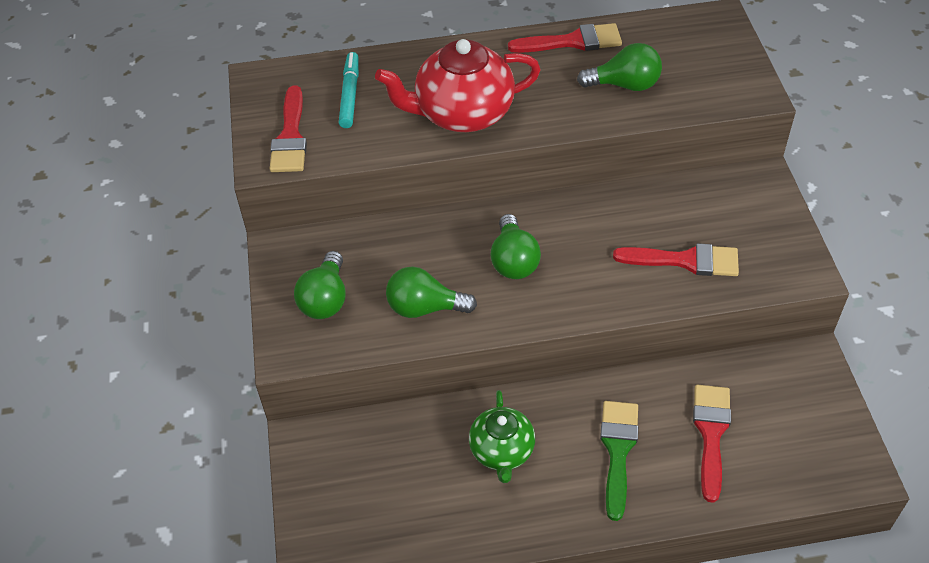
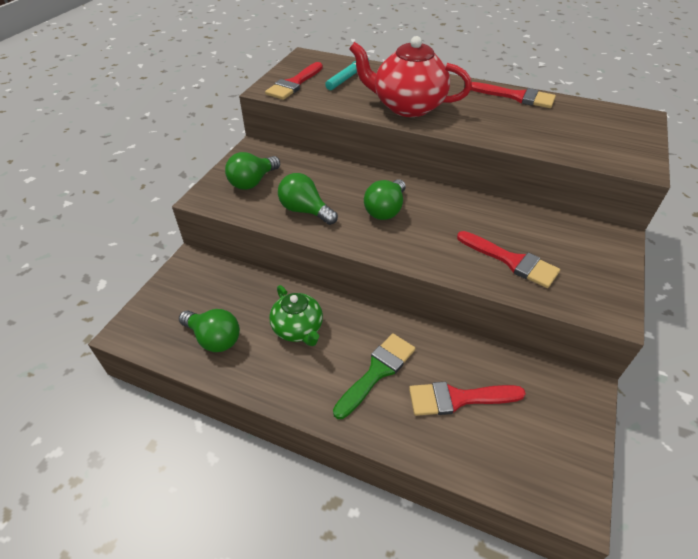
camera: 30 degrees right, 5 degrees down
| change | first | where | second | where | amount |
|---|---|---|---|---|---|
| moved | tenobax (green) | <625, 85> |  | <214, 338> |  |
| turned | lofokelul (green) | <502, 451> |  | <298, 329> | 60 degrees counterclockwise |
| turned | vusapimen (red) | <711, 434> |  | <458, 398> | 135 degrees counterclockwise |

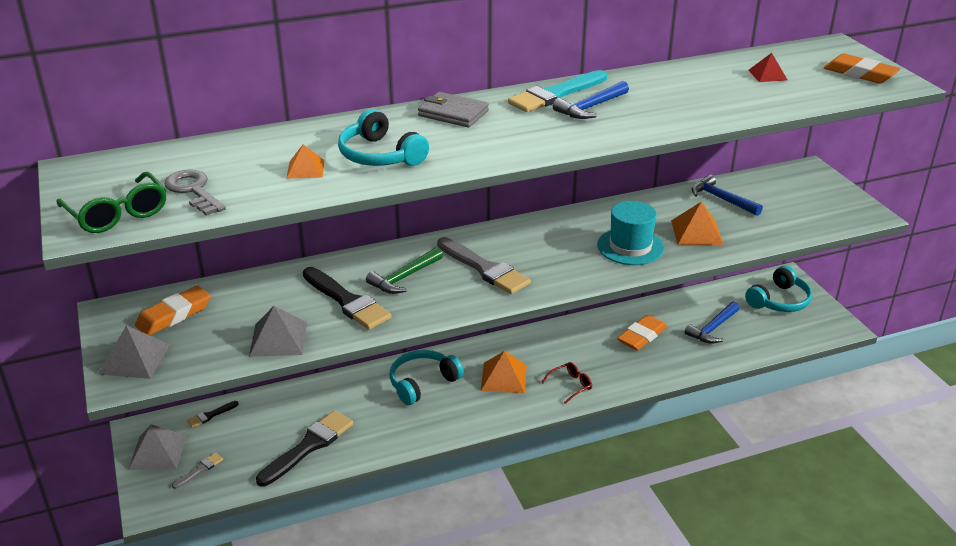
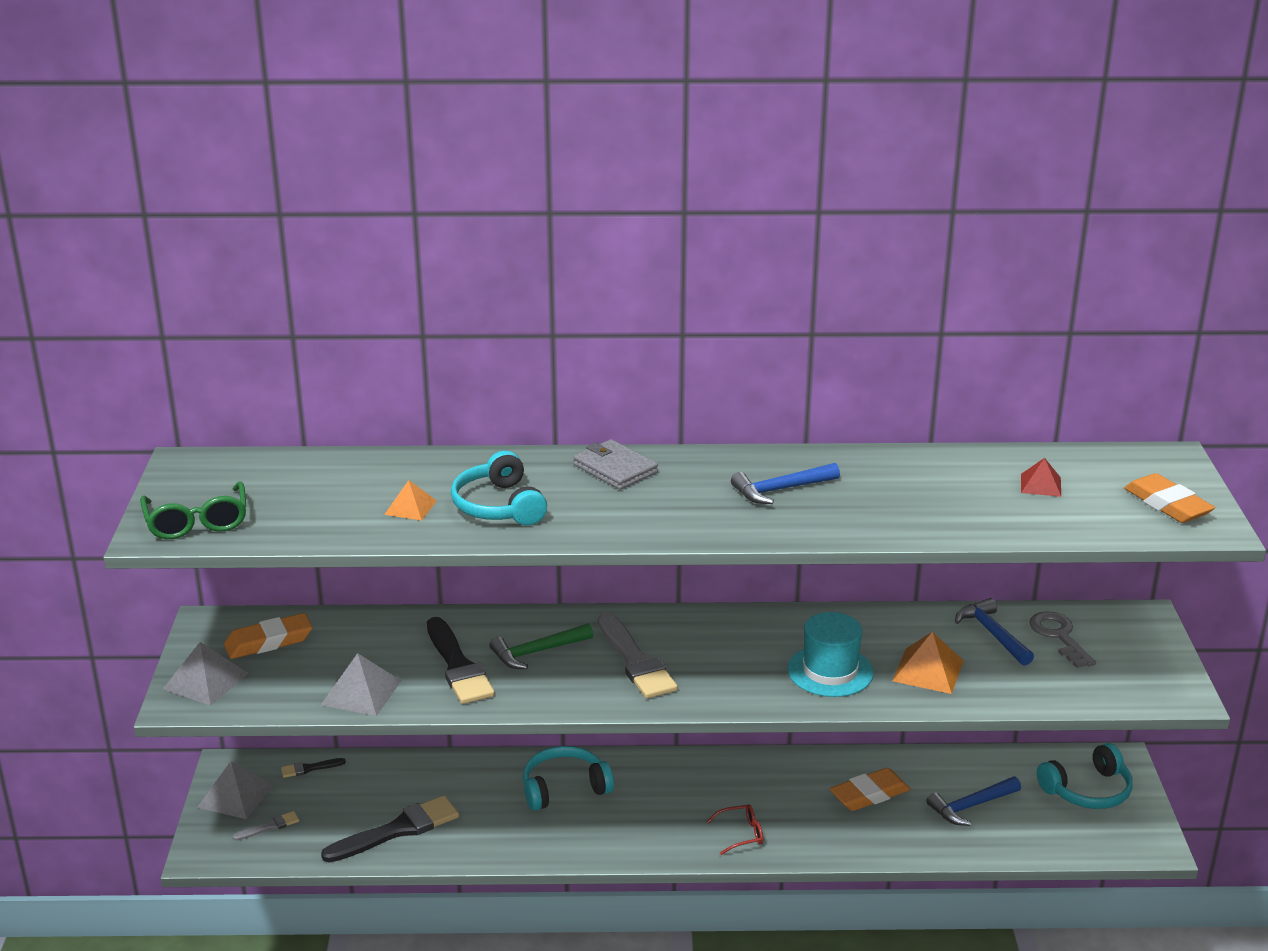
camera: 20 degrees right, 5 degrees down
| change | first | where | second | where | amount |
|---|---|---|---|---|---|
| moved | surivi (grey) | <193, 191> |  | <1059, 636> |  |
| removed | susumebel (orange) | <504, 377> |  |  |  |
| removed | vusapimen (turquoise) | <555, 94> |  |  |  |

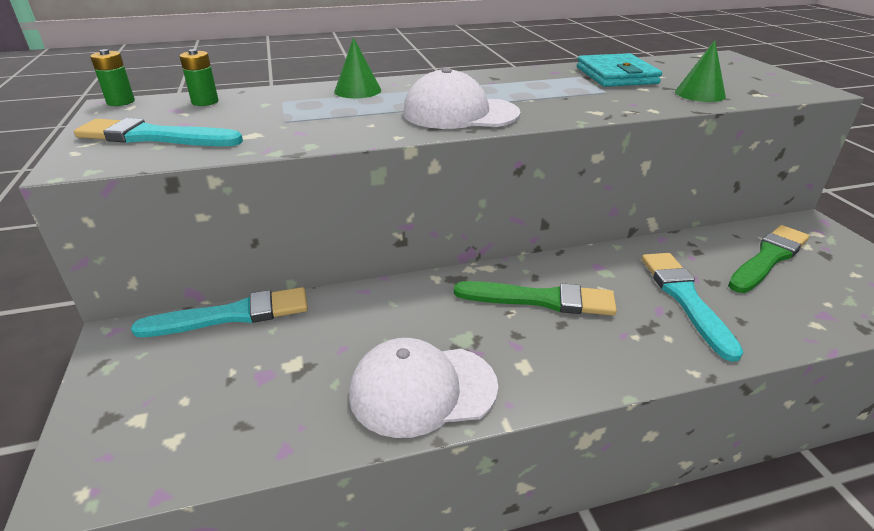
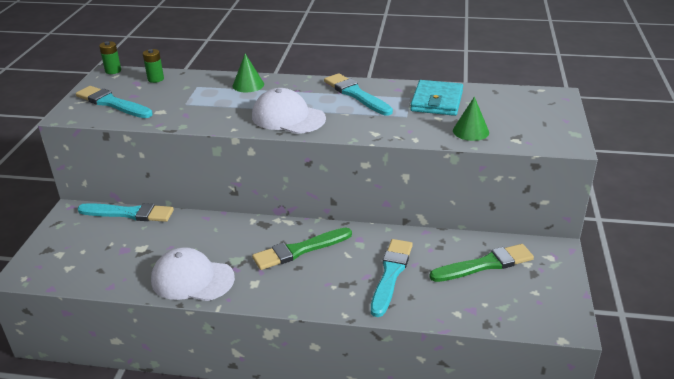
camera: 25 degrees right, 0 degrees up
| change | first | where | second | where | amount |
|---|---|---|---|---|---|
| turned | vusapimen (green) | <540, 299> |  | <300, 250> | 120 degrees clockwise |
| added |  |  | vusapimen (turquoise) | <356, 95> |  |

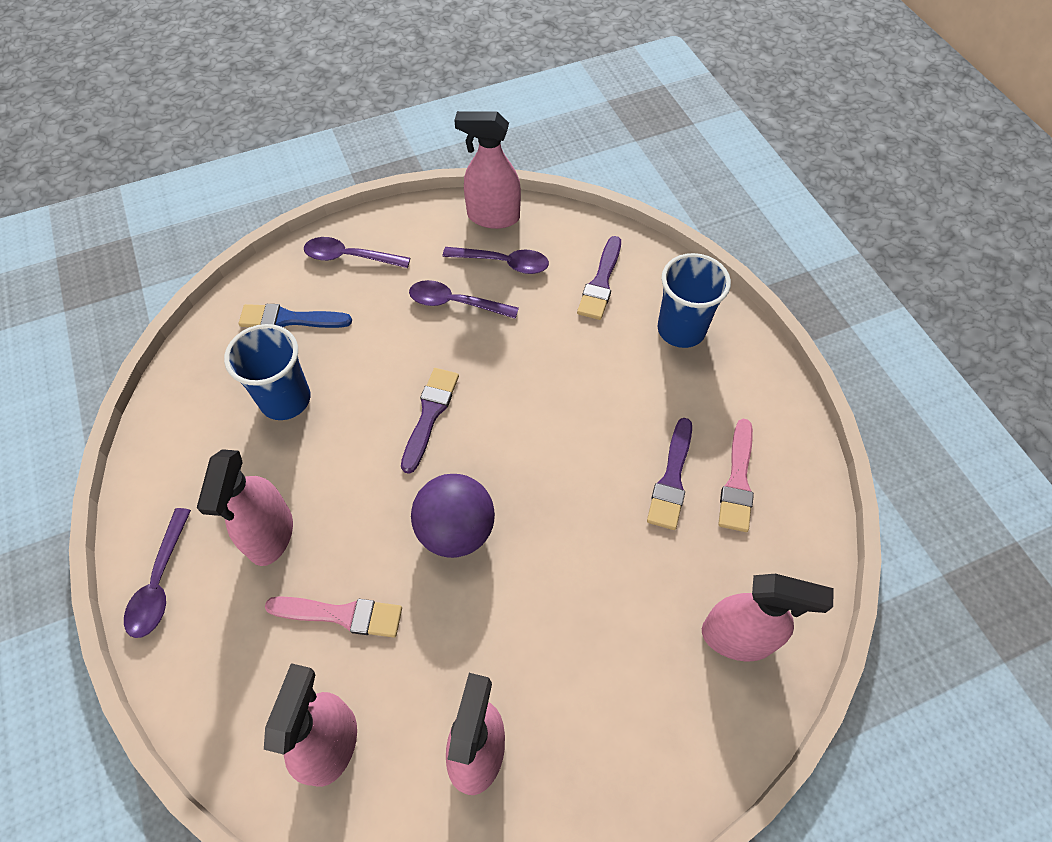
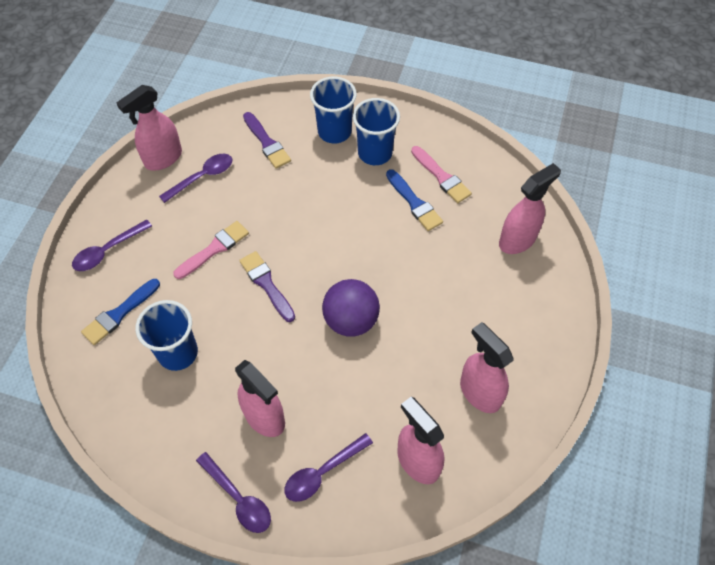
camera: 50 degrees left, 0 degrees up
| change | first | where | second | where | amount |
|---|---|---|---|---|---|
| moved | vusapimen (pink) | <342, 615> |  | <214, 249> |  |
| moved | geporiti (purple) | <455, 303> |  | <323, 472> |  |
| added |  |  | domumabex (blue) | <375, 153> |  |
| recoloured | vusapimen (purple) | <671, 479> | vusapimen (blue) | <414, 203> |  |

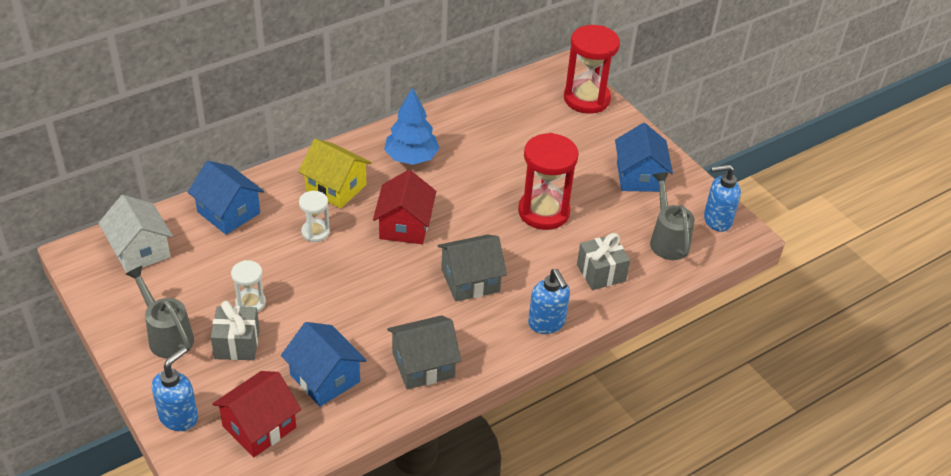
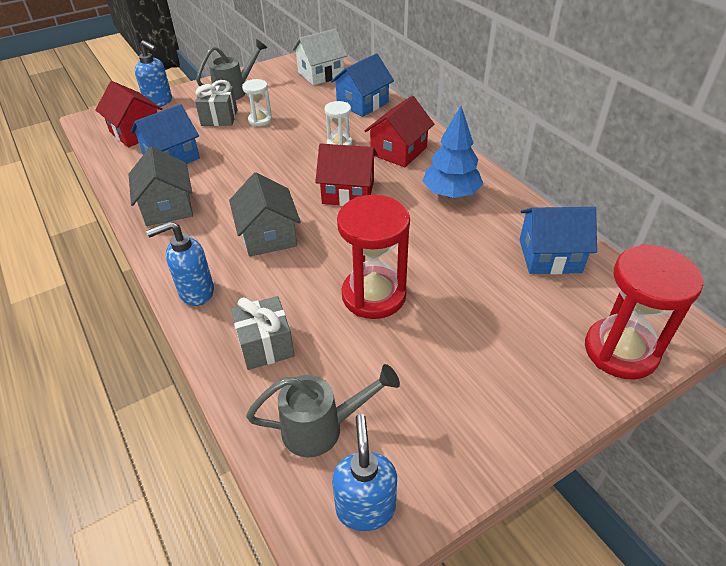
camera: 95 degrees right, 0 degrees up
| change | first | where | second | where | amount |
|---|---|---|---|---|---|
| recoloured | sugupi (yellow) | <336, 188> | sugupi (red) | <398, 151> |  |
| moved | sugupi (blue) | <639, 177> |  | <549, 256> |  |

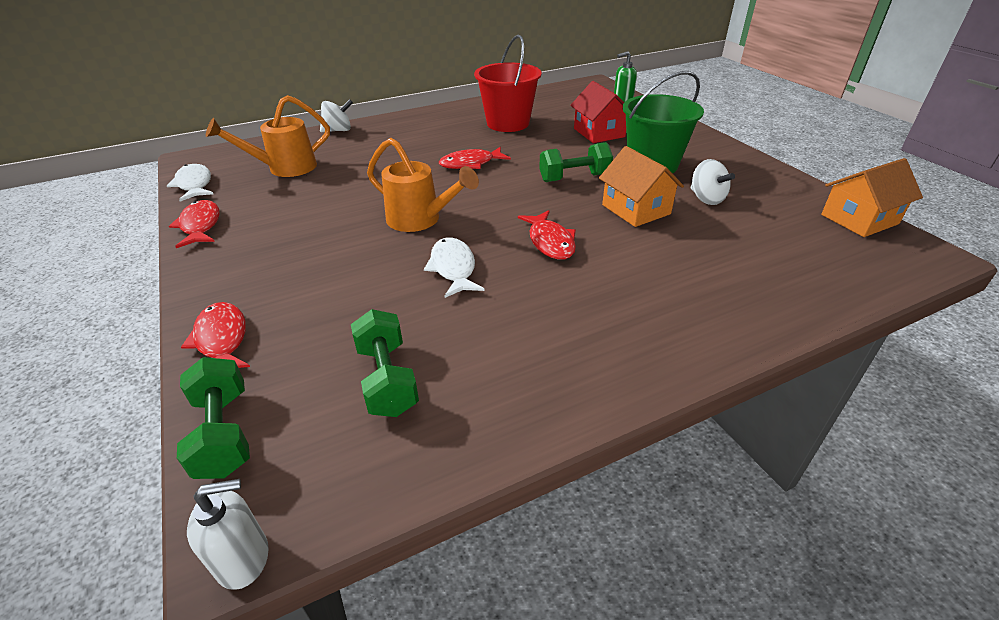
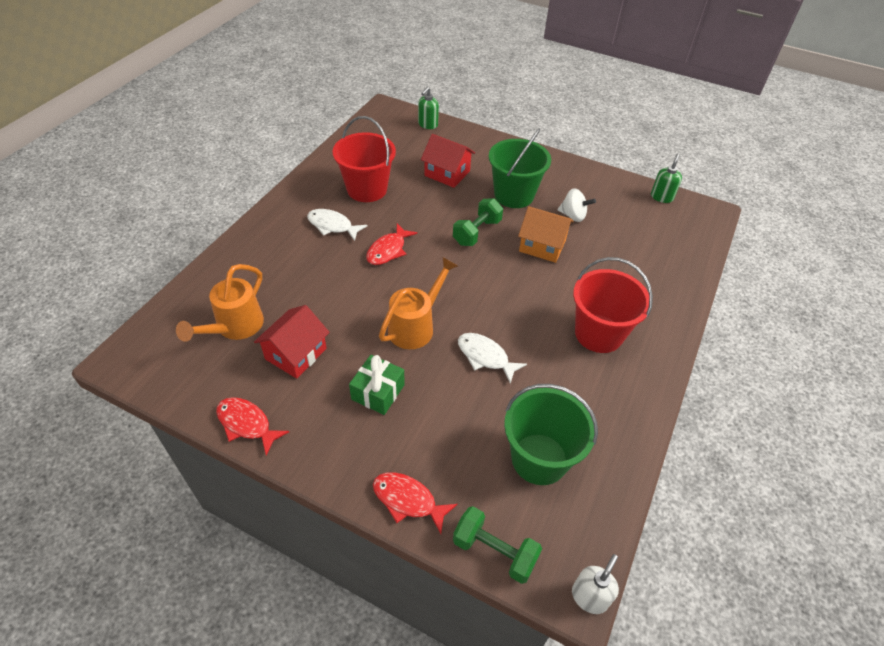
camera: 40 degrees left, 10 degrees up
| change | first | where | second | where | amount |
|---|---|---|---|---|---|
| added |  |  | sugupi (red) | <296, 354> |  |
| moved | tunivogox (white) | <194, 184> |  | <332, 226> |  |
| added |  |  | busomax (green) | <378, 392> |  |
| turned | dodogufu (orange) | <420, 220> |  | <415, 326> | 45 degrees counterclockwise |
| replaced | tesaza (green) | <387, 379> | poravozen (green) | <539, 459> |  |
| added |  |  | poravozen (red) | <598, 333> |  |
| replaced | sugupi (orange) | <859, 219> | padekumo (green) | <661, 197> |  |
| removed | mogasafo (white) | <338, 130> |  |  |  |
| removed | tunivogox (red) | <550, 242> |  |  |  |

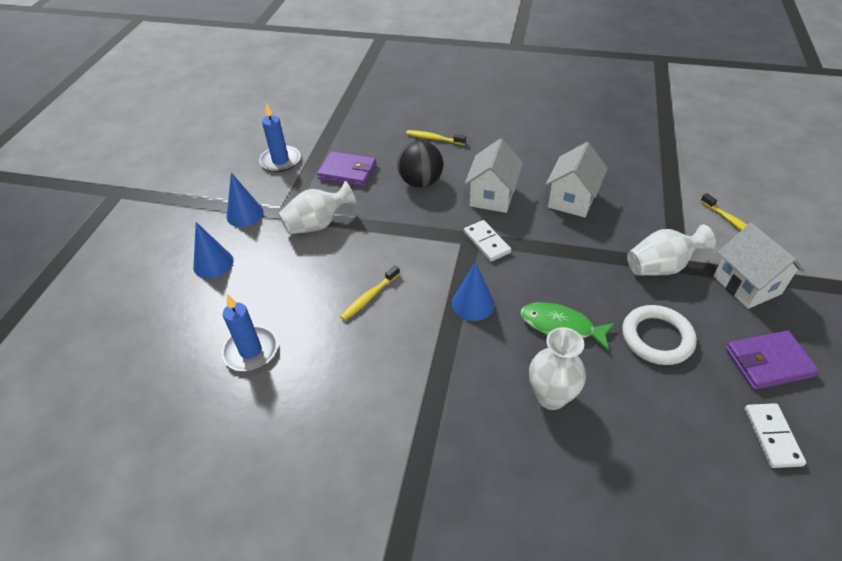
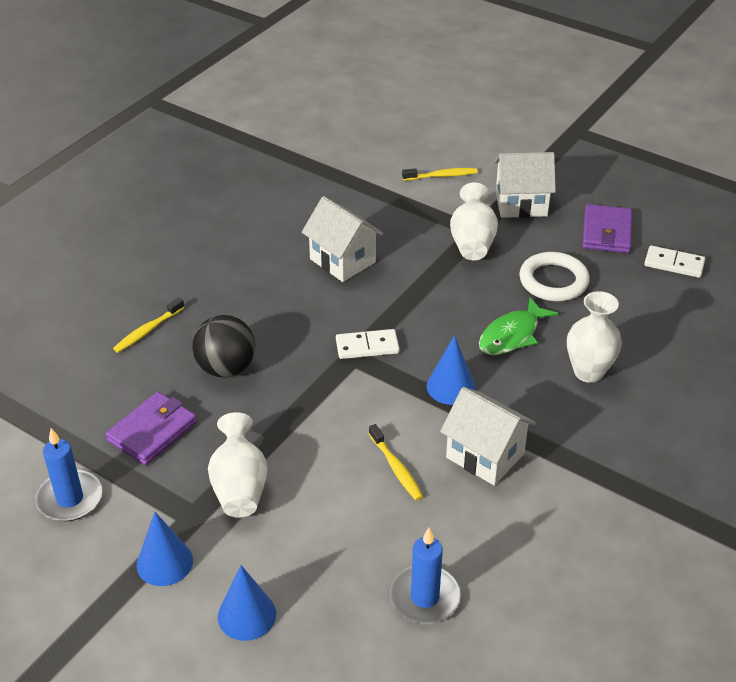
camera: 70 degrees left, 5 degrees down
| change | first | where | second | where | amount |
|---|---|---|---|---|---|
| moved | sugupi (white) | <492, 196> |  | <485, 455> |  |

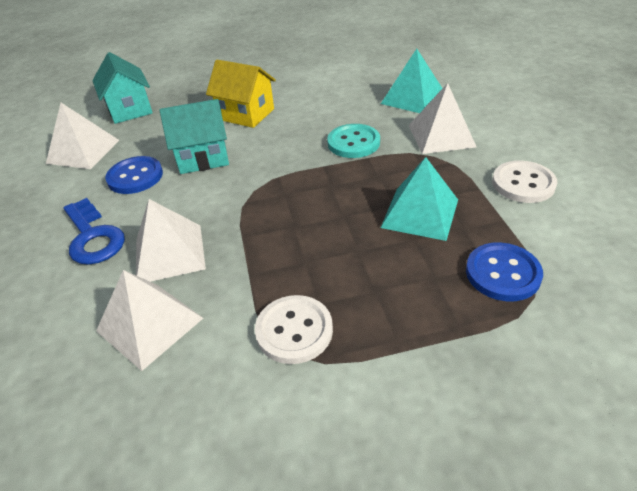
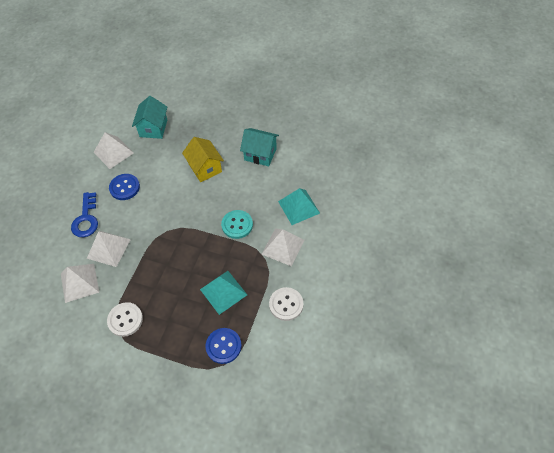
camera: 30 degrees right, 15 degrees up
| change | first | where | second | where | amount |
|---|---|---|---|---|---|
| moved | sugupi (turquoise) | <203, 157> |  | <260, 154> |  |

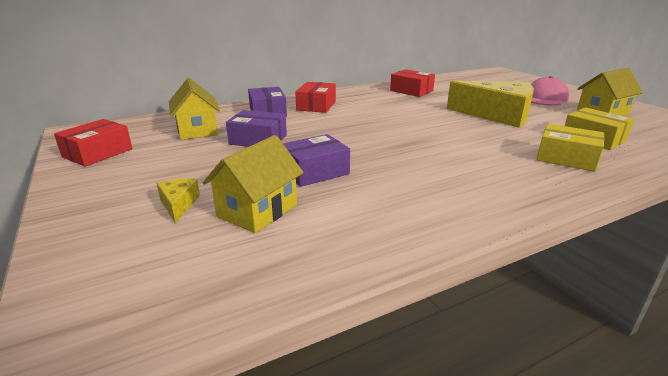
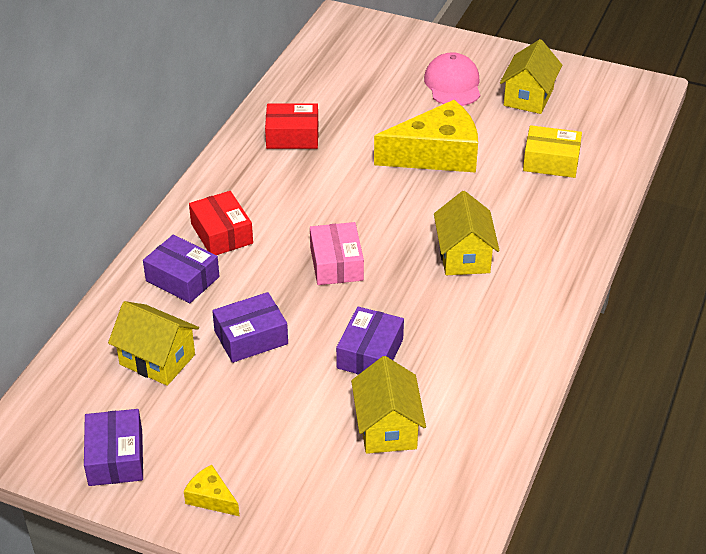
camera: 40 degrees left, 15 degrees up
| change | first | where | second | where | amount |
|---|---|---|---|---|---|
| recoloured | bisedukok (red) | <98, 153> | bisedukok (purple) | <115, 457> |  |
| moved | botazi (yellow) | <178, 204> |  | <211, 498> |  |
| added |  |  | bisedukok (pink) | <336, 264> |  |
| added |  |  | sugupi (yellow) | <464, 256> |  |
| removed | bisedukok (yellow) | <566, 158> |  |  |  |

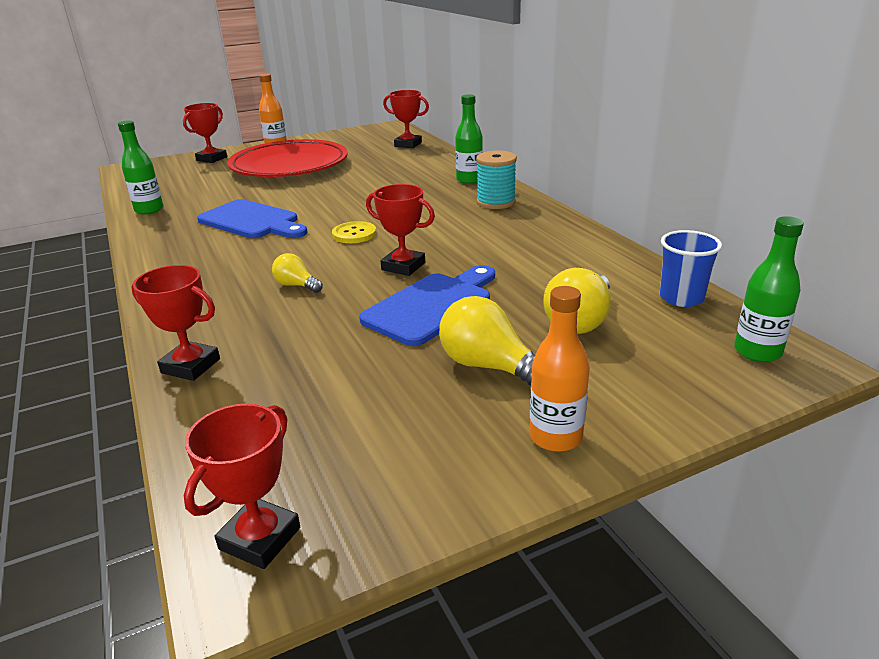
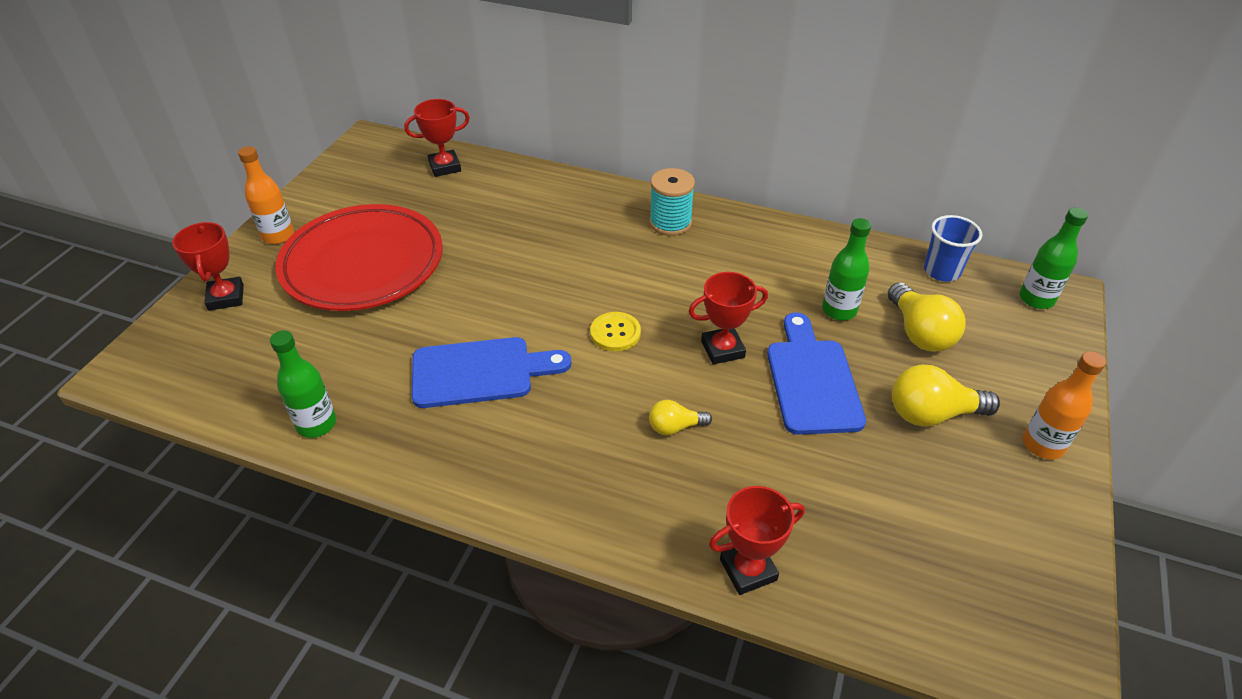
camera: 45 degrees left, 15 degrees up
| change | first | where | second | where | amount |
|---|---|---|---|---|---|
| moved | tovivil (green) | <469, 180> |  | <839, 310> |  |
| removed | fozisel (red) | <260, 538> |  |  |  |

